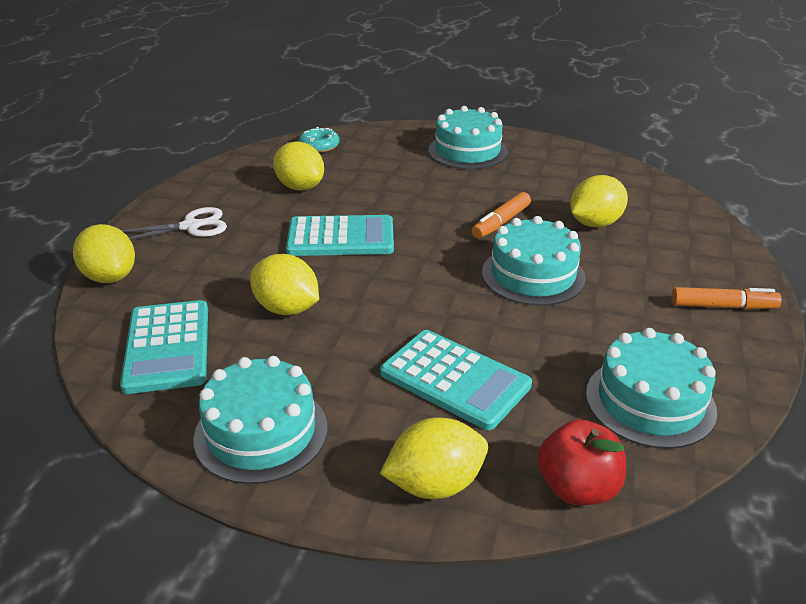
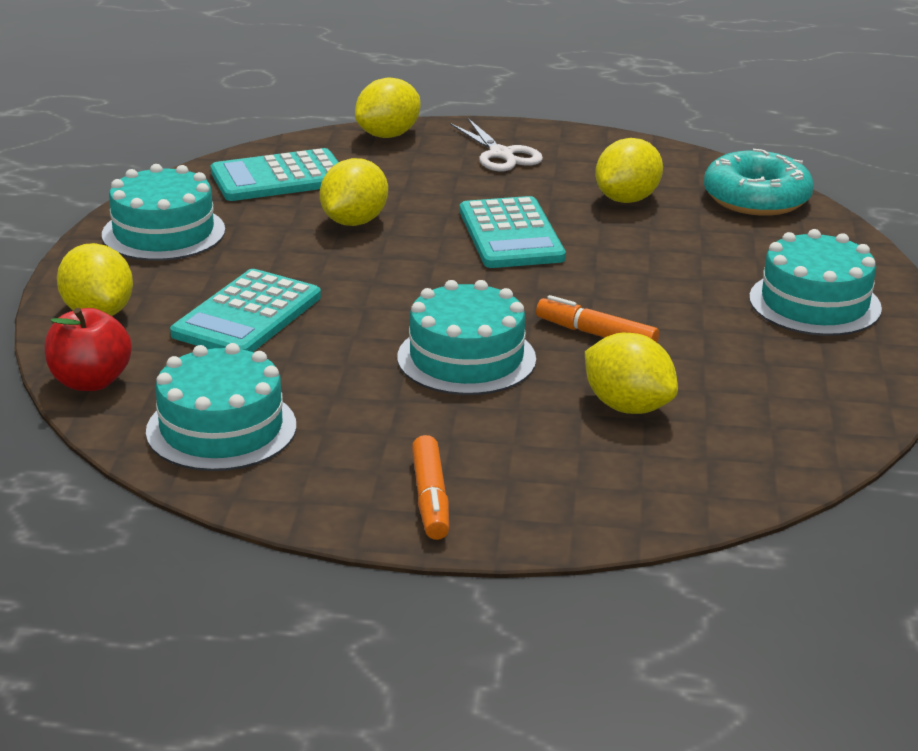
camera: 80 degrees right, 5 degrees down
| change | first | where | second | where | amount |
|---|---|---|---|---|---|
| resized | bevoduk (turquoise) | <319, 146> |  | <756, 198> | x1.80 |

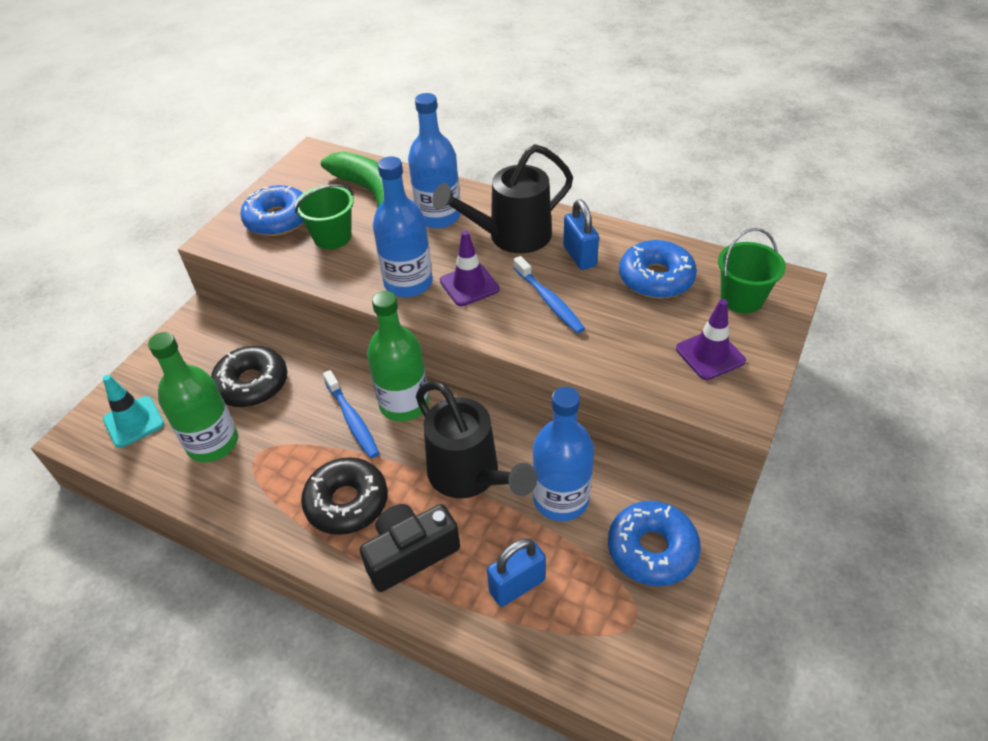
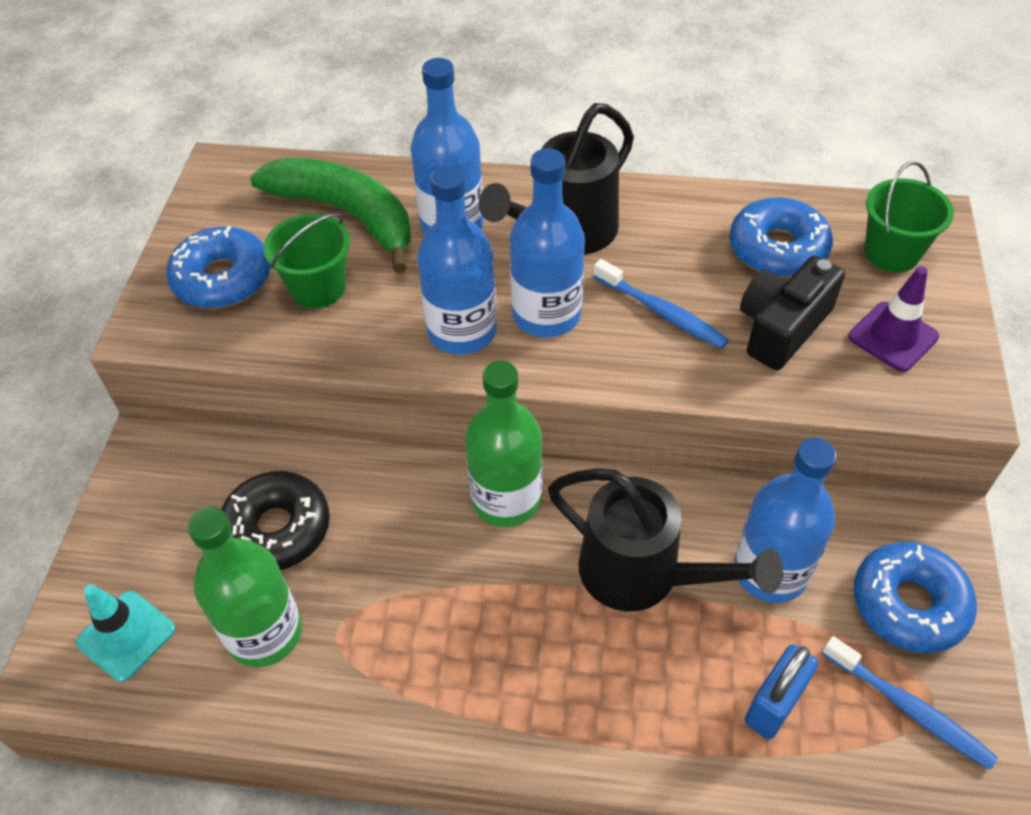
camera: 20 degrees left, 5 degrees up
| change | first | where | second | where | amount |
|---|---|---|---|---|---|
| replaced | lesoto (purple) | <469, 285> | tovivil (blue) | <546, 315> |  |
| moved | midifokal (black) | <410, 554> |  | <782, 328> |  |
| moved | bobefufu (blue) | <352, 419> |  | <909, 708> |  |
| removed | bevoduk (black) | <347, 502> |  |  |  |
| removed | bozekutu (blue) | <579, 256> |  |  |  |

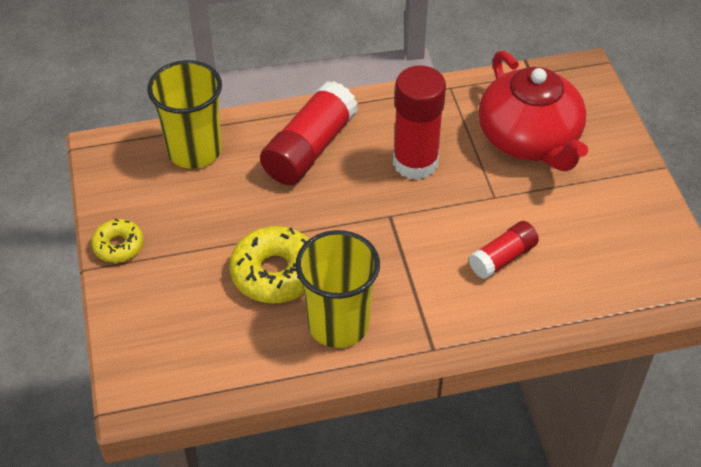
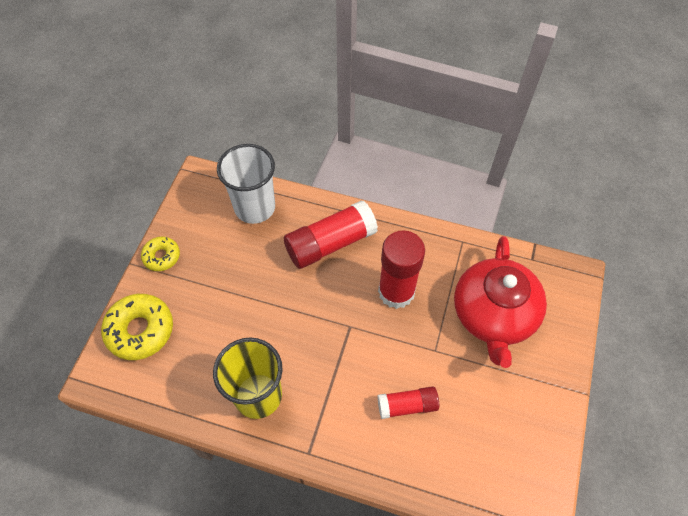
camera: 30 degrees right, 10 degrees up
| change | first | where | second | where | amount |
|---|---|---|---|---|---|
| moved | bevoduk (yellow) | <275, 273> |  | <140, 330> |  |
| recoloured | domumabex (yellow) | <194, 150> | domumabex (white) | <255, 207> |  |

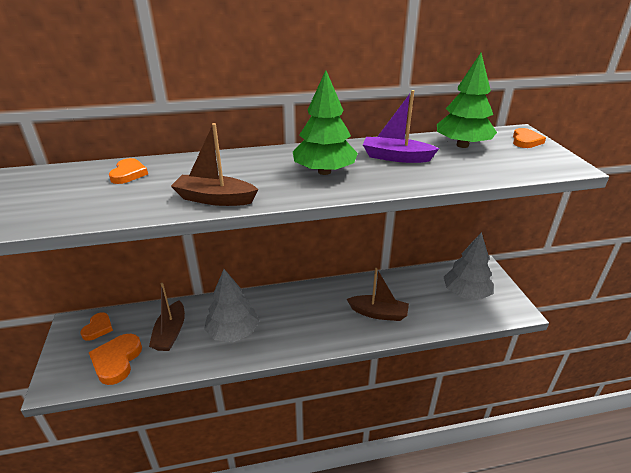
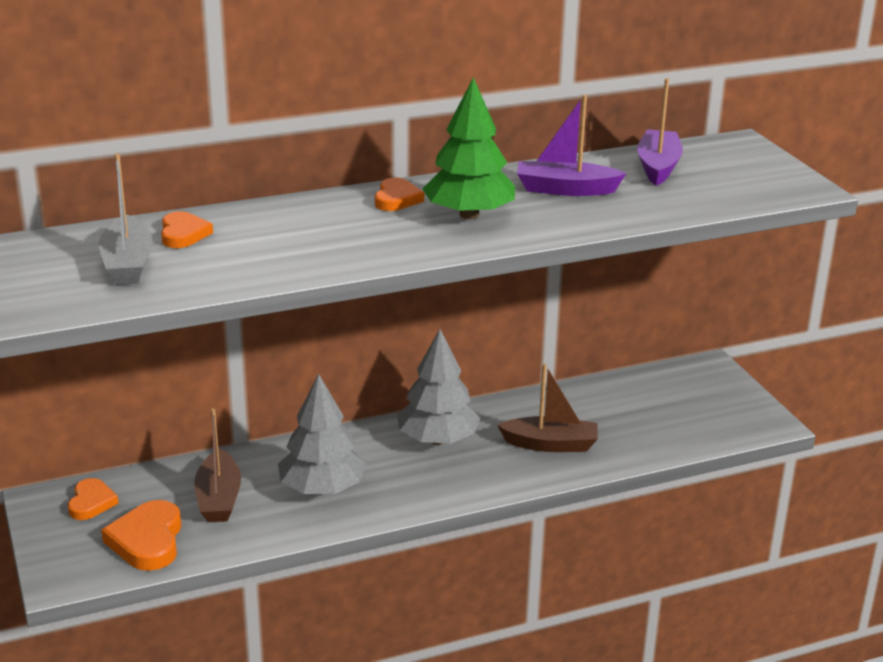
camera: 10 degrees left, 5 degrees down
| change | first | where | second | where | amount |
|---|---|---|---|---|---|
| added |  |  | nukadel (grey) | <127, 264> |  |
| moved | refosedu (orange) | <525, 141> |  | <396, 199> |  |
| moved | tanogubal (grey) | <466, 293> |  | <438, 439> |  |
| replaced | tanogubal (green) | <462, 145> | nukadel (purple) | <658, 167> |  |
| removed | nukadel (brown) | <215, 199> |  |  |  |

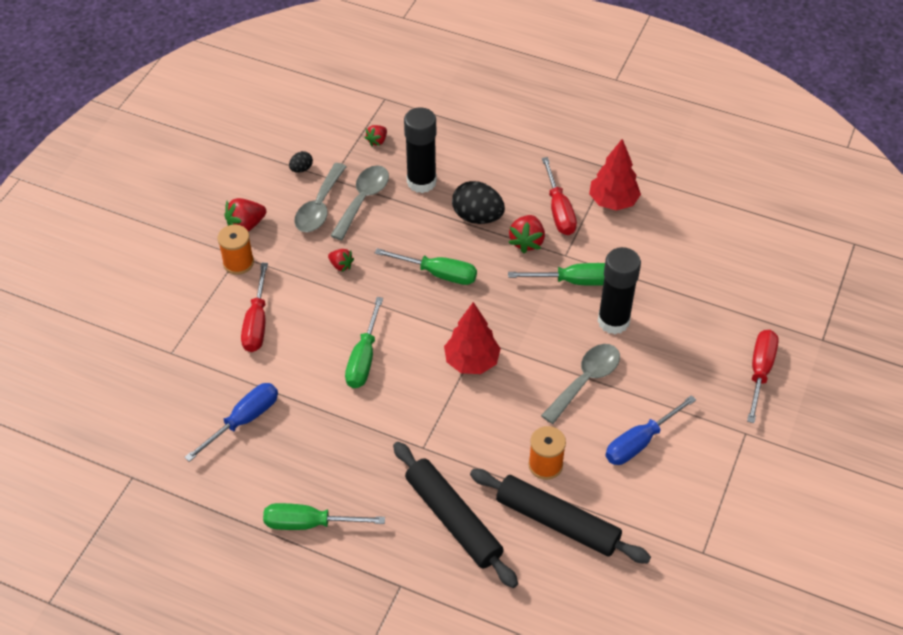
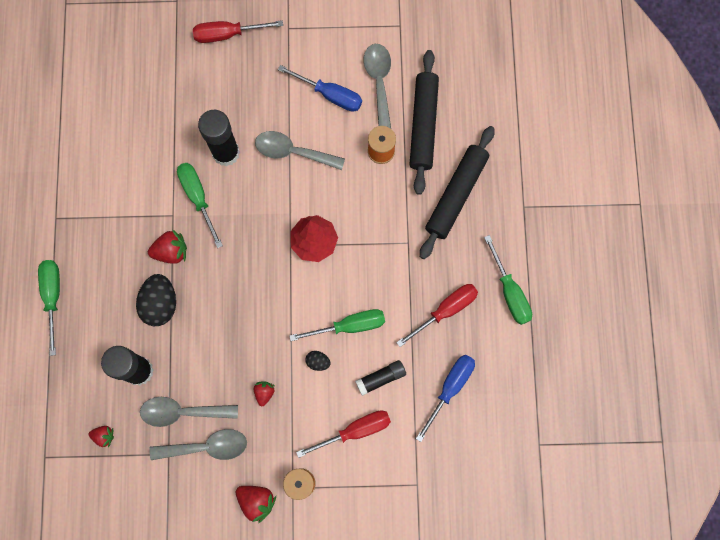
camera: 115 degrees left, 25 degrees up
| change | first | where | second | where | amount |
|---|---|---|---|---|---|
| moved | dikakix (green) | <438, 274> |  | <53, 297> |  |
| moved | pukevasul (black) | <301, 169> |  | <318, 362> |  |
| added |  |  | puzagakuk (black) | <380, 378> |  |
| added |  |  | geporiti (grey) | <379, 81> |  |
| moved | dikakix (red) | <559, 210> |  | <445, 310> |  |
| turned | dikakix (blue) | <244, 420> |  | <450, 388> | 105 degrees clockwise |
| removed | tanogubal (red) | <613, 201> |  |  |  |

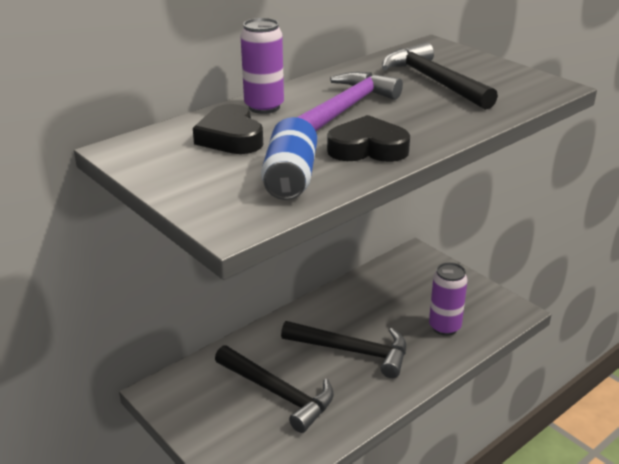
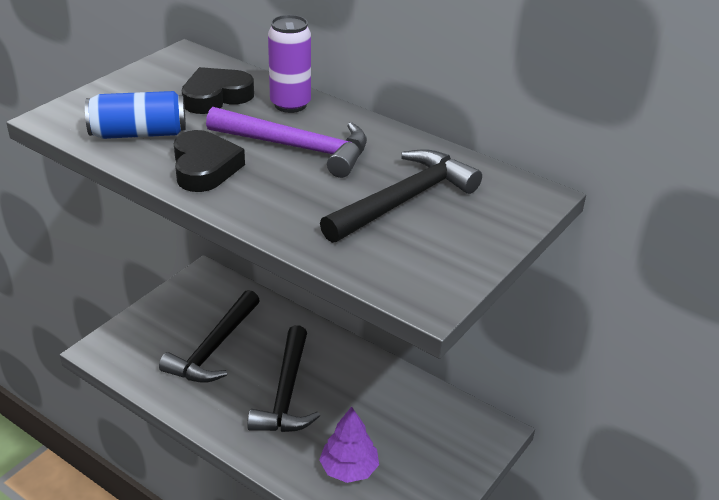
camera: 75 degrees right, 5 degrees up
| change | first | where | second | where | amount |
|---|---|---|---|---|---|
| replaced | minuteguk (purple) | <444, 327> | tanogubal (purple) | <349, 469> |  |

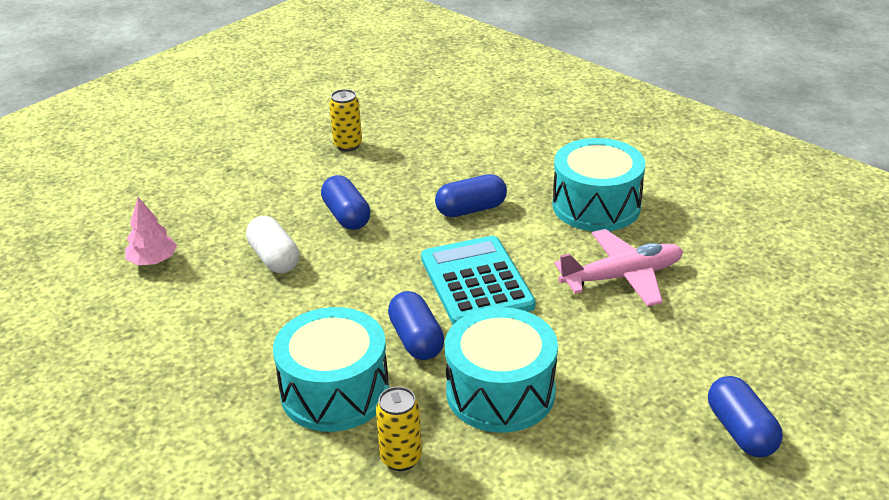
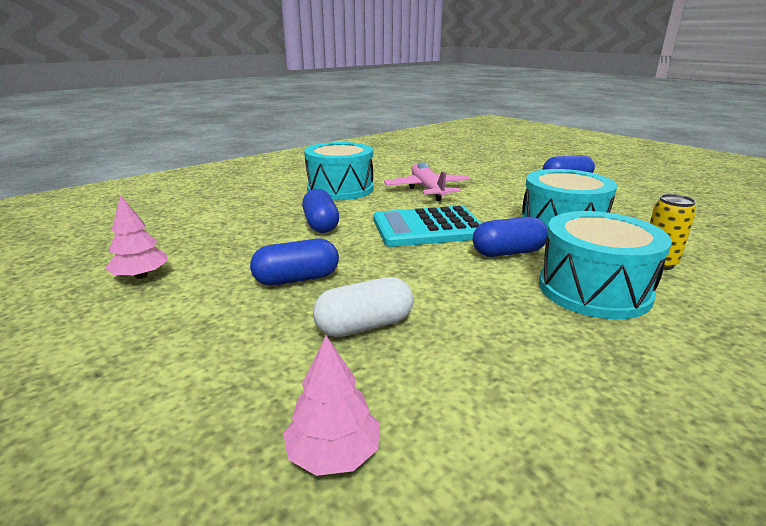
camera: 85 degrees left, 10 degrees down
| change | first | where | second | where | amount |
|---|---|---|---|---|---|
| replaced | minuteguk (yellow) | <348, 145> | tanogubal (pink) | <141, 276> |  |

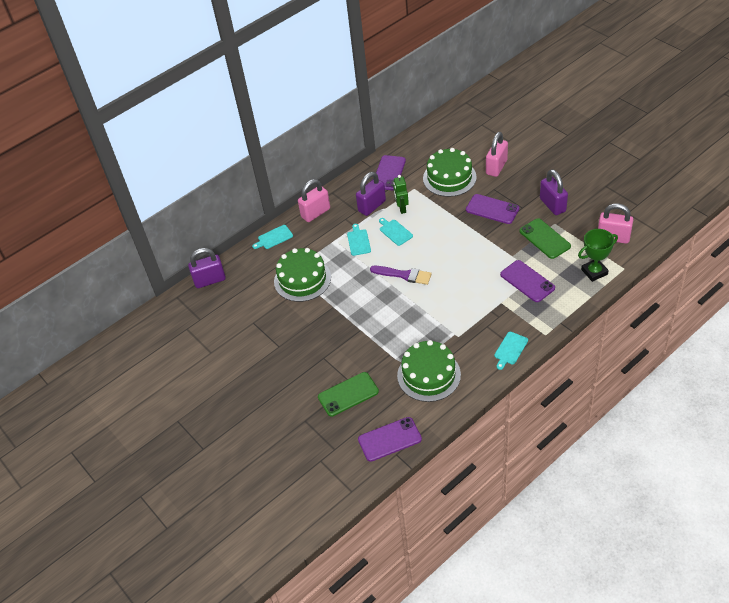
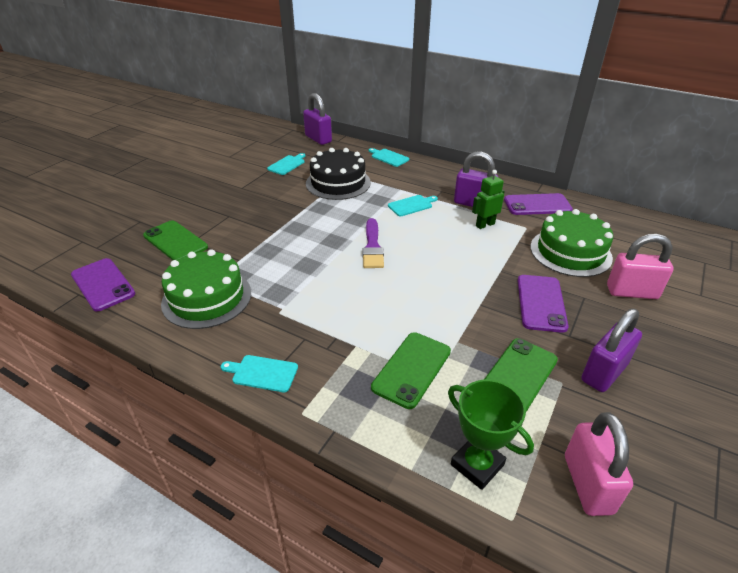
camera: 65 degrees right, 10 degrees down
| change | first | where | second | where | amount |
|---|---|---|---|---|---|
| moved | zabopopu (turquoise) | <395, 231> |  | <287, 164> |  |
| recoloured | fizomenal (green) | <302, 279> | fizomenal (black) | <338, 183> |  |
| recoloured | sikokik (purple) | <527, 281> | sikokik (green) | <411, 369> |  |
| removed | bozekutu (pink) | <315, 213> |  |  |  |

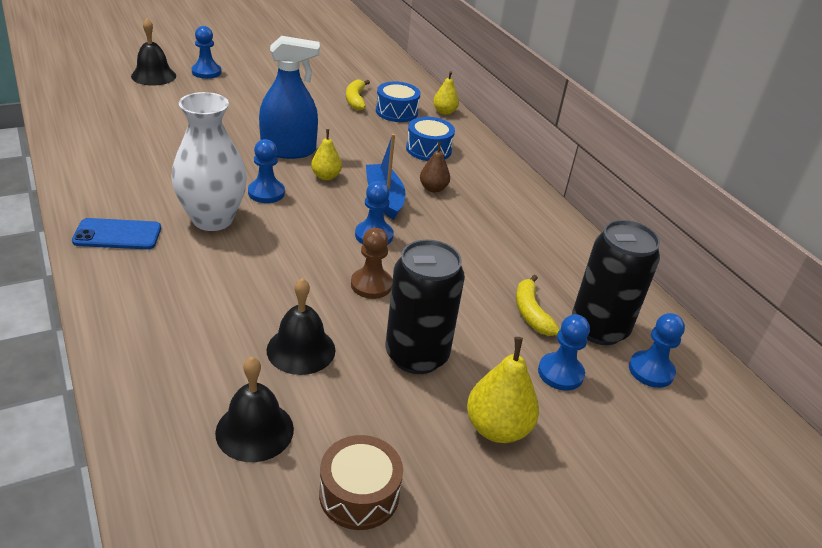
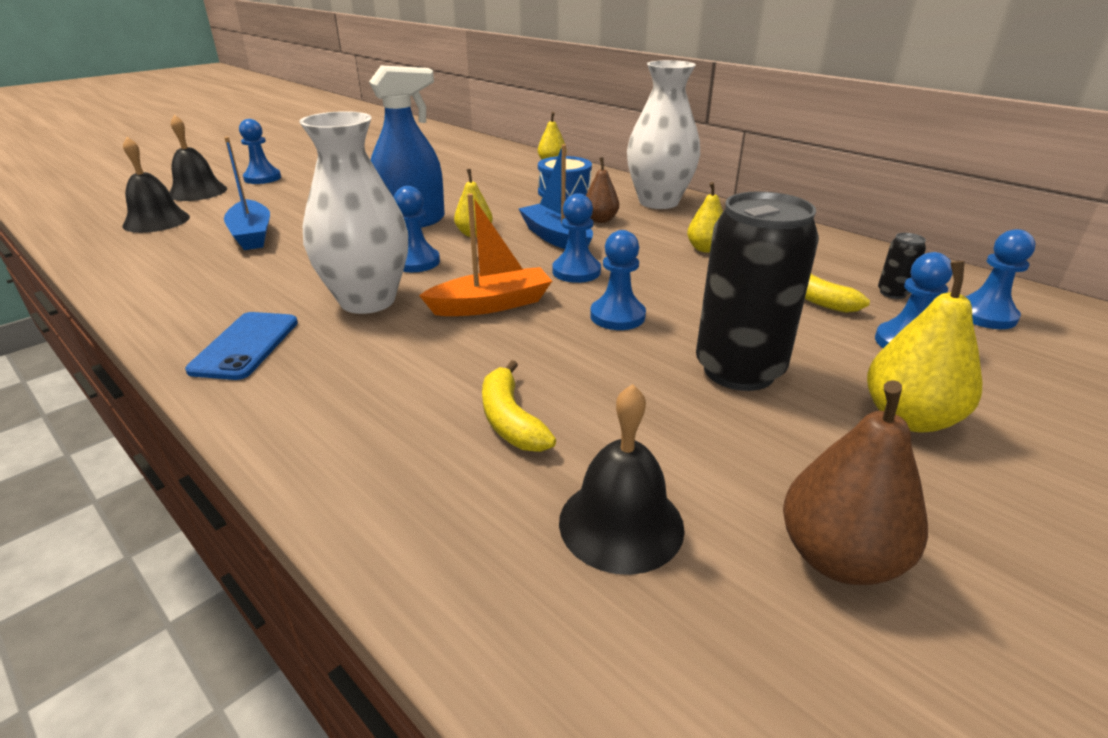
camera: 15 degrees left, 5 degrees down
| change | first | where | second | where | amount |
|---|---|---|---|---|---|
| moved | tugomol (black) | <301, 349> |  | <156, 221> |  |
| turned | sikokik (blue) | <117, 235> |  | <245, 346> | 60 degrees counterclockwise |
| added |  |  | nukadel (blue) | <252, 235> |  |
| added |  |  | nukadel (orange) | <491, 305> |  |
| moved | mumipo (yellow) | <355, 100> |  | <510, 420> |  |
| recoloured | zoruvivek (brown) | <371, 285> | zoruvivek (blue) | <617, 316> |  |
| added |  |  | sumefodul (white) | <658, 202> |  |
| added |  |  | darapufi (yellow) | <705, 249> |  |
| replaced | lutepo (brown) | <359, 494> | darapufi (brown) | <838, 558> |  |
| resized | minuteguk (black) | <599, 328> |  | <893, 293> | x0.42 |
| removed | lutepo (blue) | <396, 112> |  |  |  |

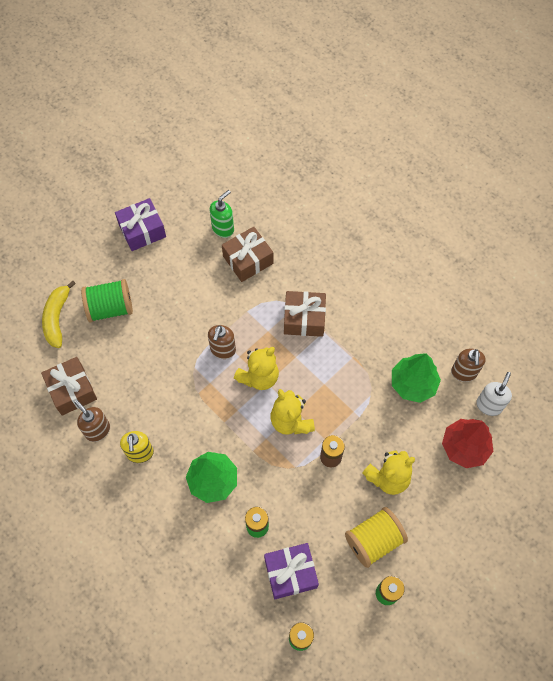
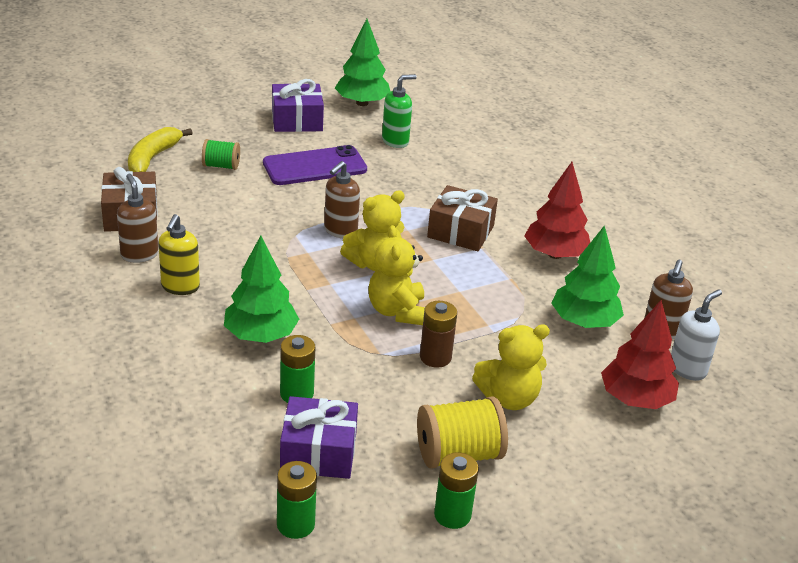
camera: 15 degrees right, 30 degrees down
| change | first | where | second | where | amount |
|---|---|---|---|---|---|
| resized | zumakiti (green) | <110, 308> |  | <221, 166> | x0.59 |
| added |  |  | sikokik (purple) | <314, 166> |  |
| added |  |  | tanogubal (green) | <362, 103> |  |
| added |  |  | tanogubal (red) | <554, 254> |  |
| removed | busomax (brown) | <248, 260> |  |  |  |

